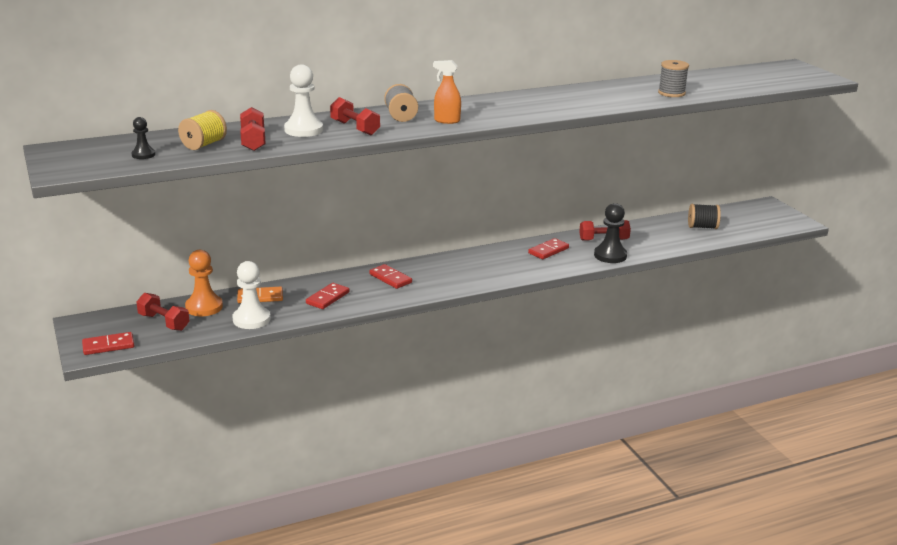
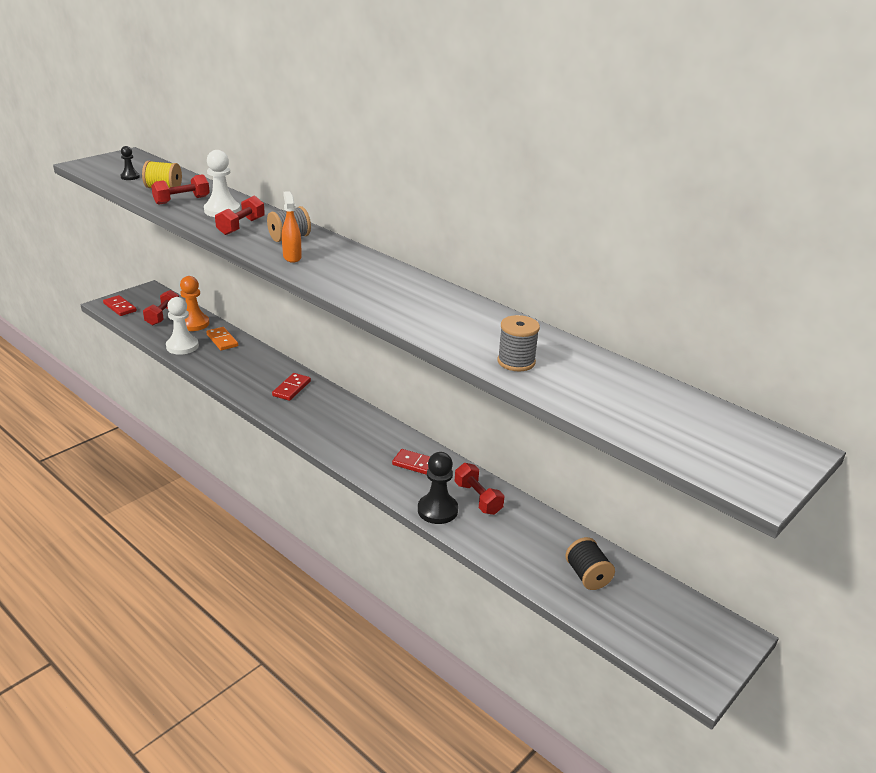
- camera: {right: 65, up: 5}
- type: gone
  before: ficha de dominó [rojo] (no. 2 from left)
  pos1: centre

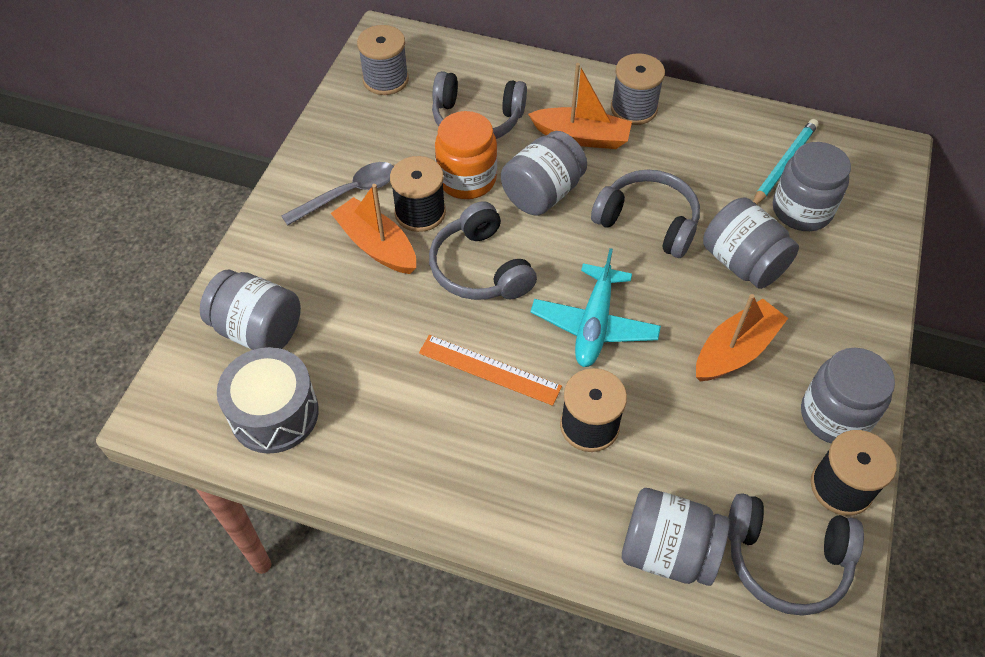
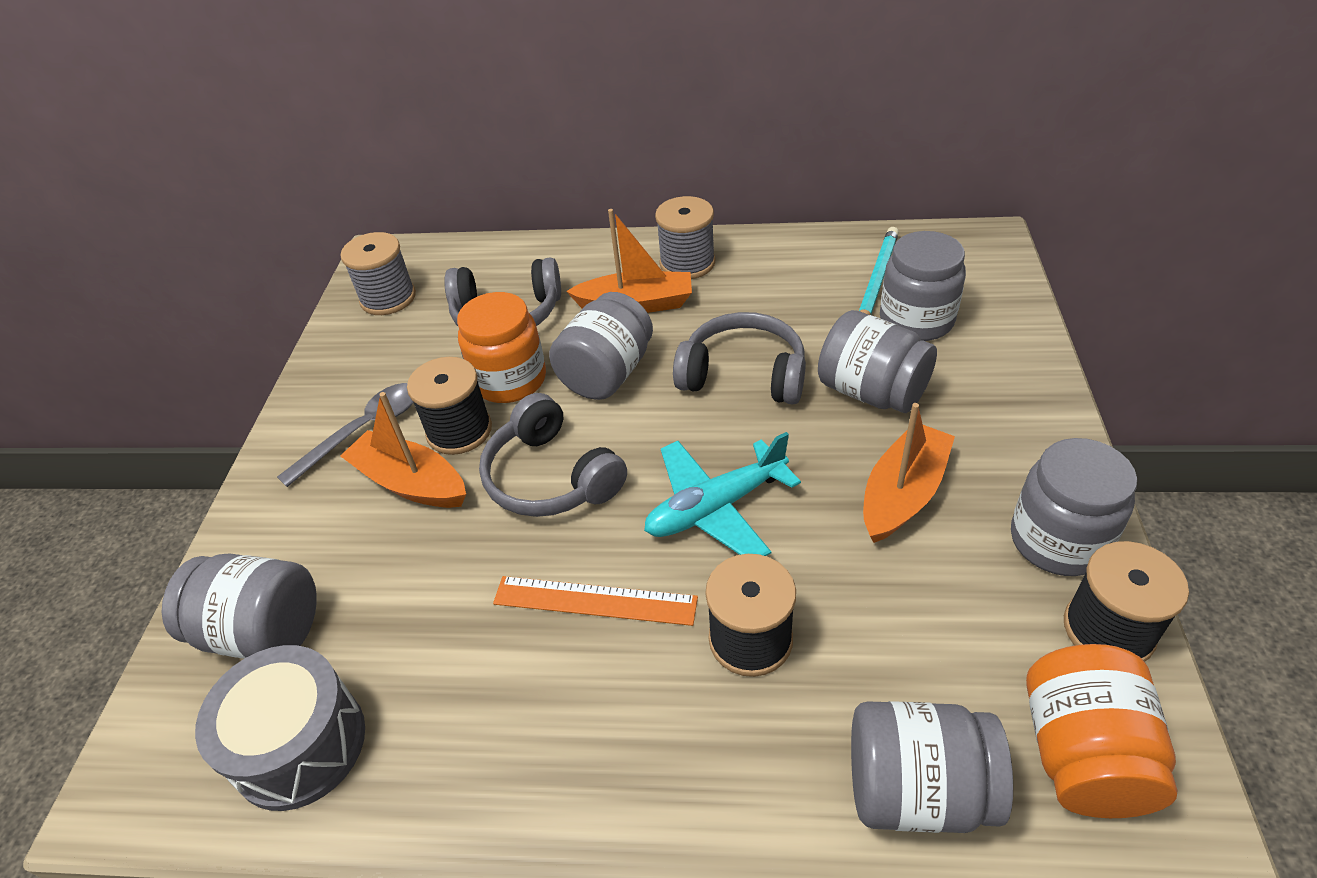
- camera: {right: -10, up: -10}
- type: rotated
  before: avión [turquesa]
  pos1: centre
  pos2: centre
  turn: 60
- type: swapped
  before: auriculares [gris] (no. 4 from left)
  after: tarro [naranja] (no. 2 from left)
  pos1: bottom right
  pos2: bottom right

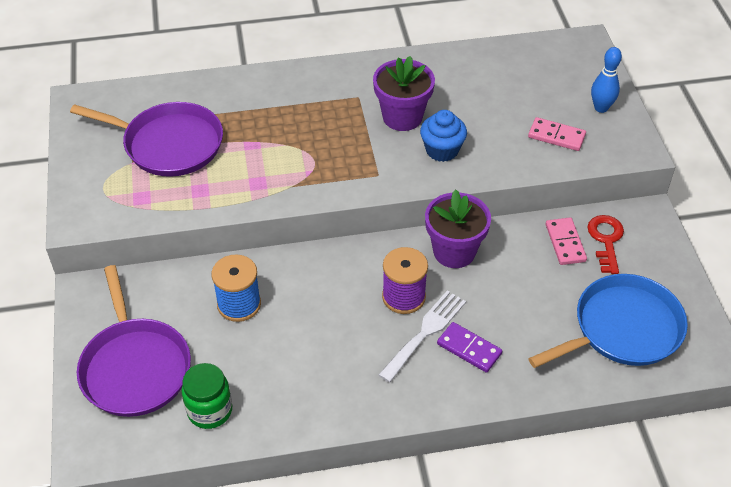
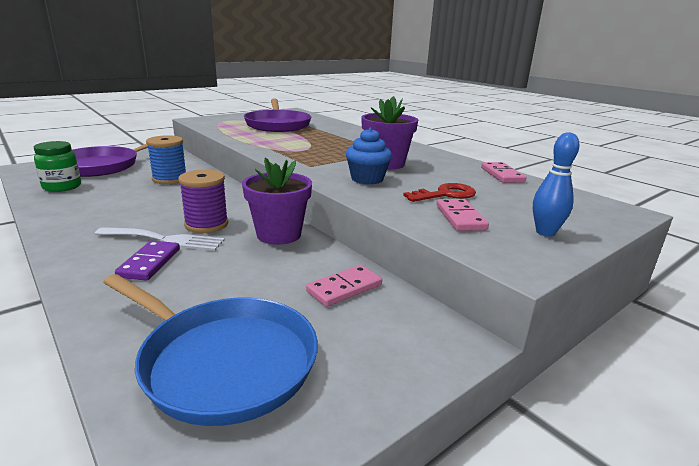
- camera: {right: 60, up: -25}
- type: shifted
  before: llave [rojo]
  pos1: middle right
  pos2: centre
- type: new
  after: ficha de dominó [rosa] (no. 3 from left)
  pos2: middle right

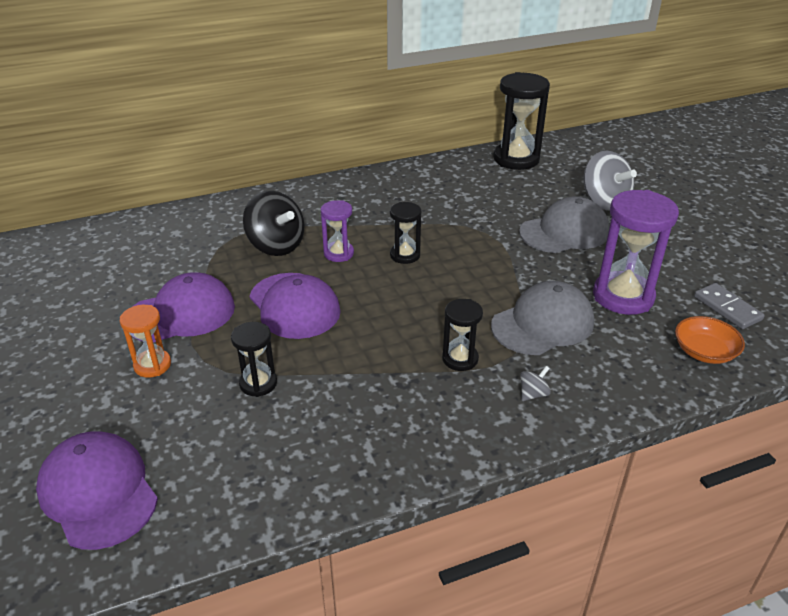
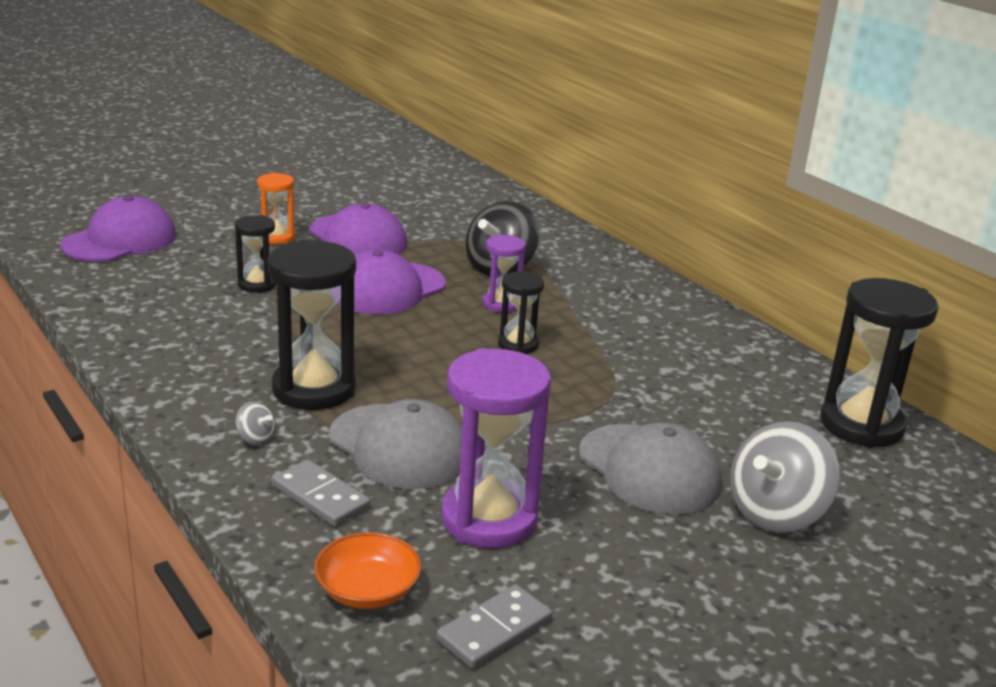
- camera: {right: 75, up: -10}
- type: scaled
  before: reloj de arena [negro] (no. 3 from left in the first image)
  pos1: centre
  pos2: middle left
  scale: 1.84
- type: new
  after: ficha de dominó [gris] (no. 1 from left)
  pos2: bottom left

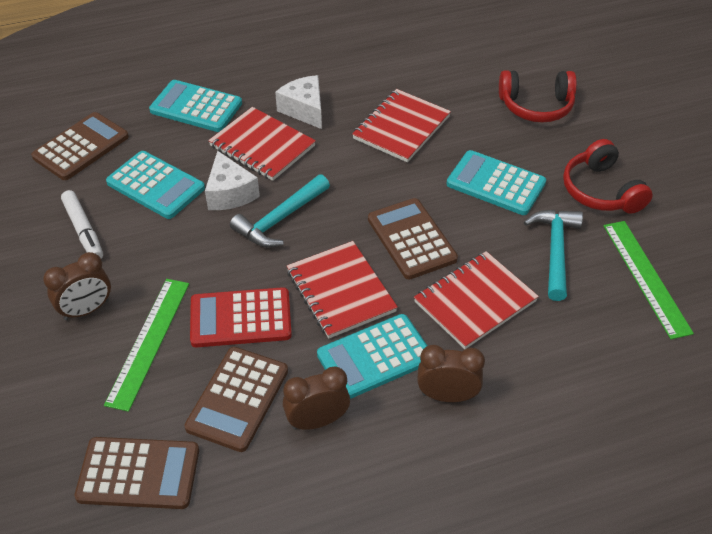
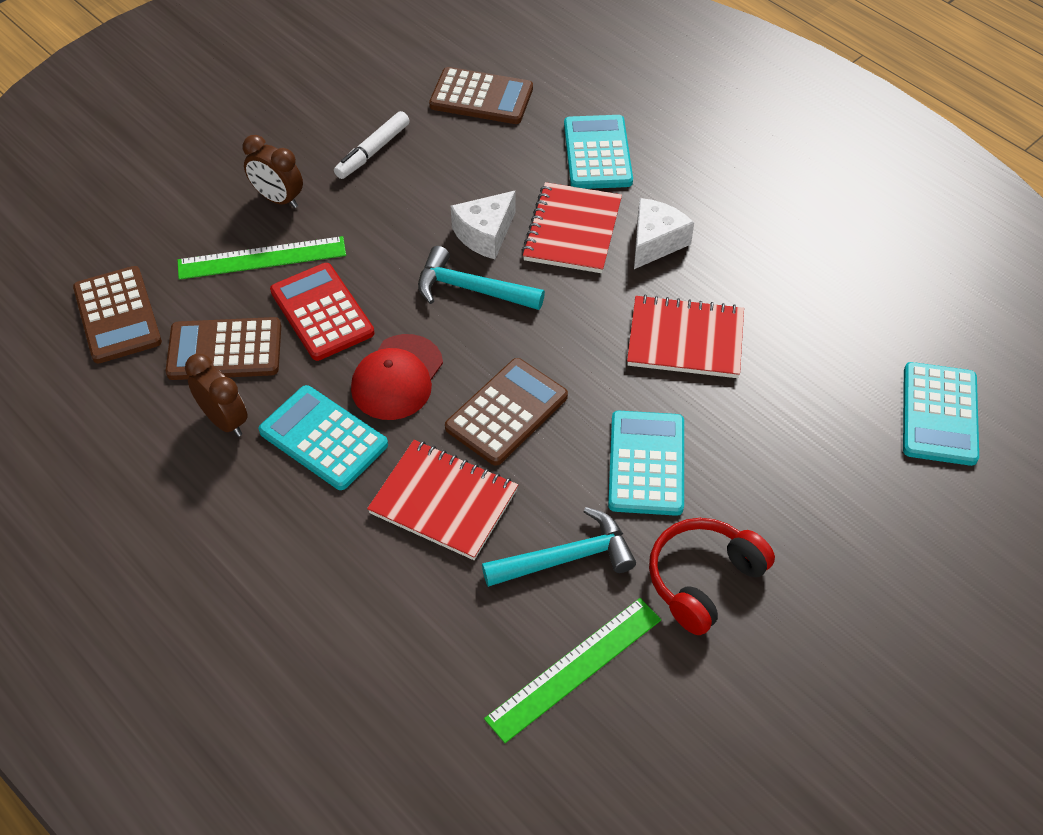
- camera: {right: 65, up: 5}
- type: swapped
  before: cuaderno [rojo] (no. 2 from left)
  after: gorra [rojo]
  pos1: centre
  pos2: centre
- type: shifted
  before: calculadora [turquesa] (no. 1 from left in the first image)
  after: calculadora [turquesa] (no. 4 from left)
  pos1: middle left
  pos2: middle right
- type: gone
  before: despertador [marrón] (no. 3 from left)
  pos1: bottom centre
- type: gone
  before: auriculares [rojo] (no. 1 from left)
  pos1: top right

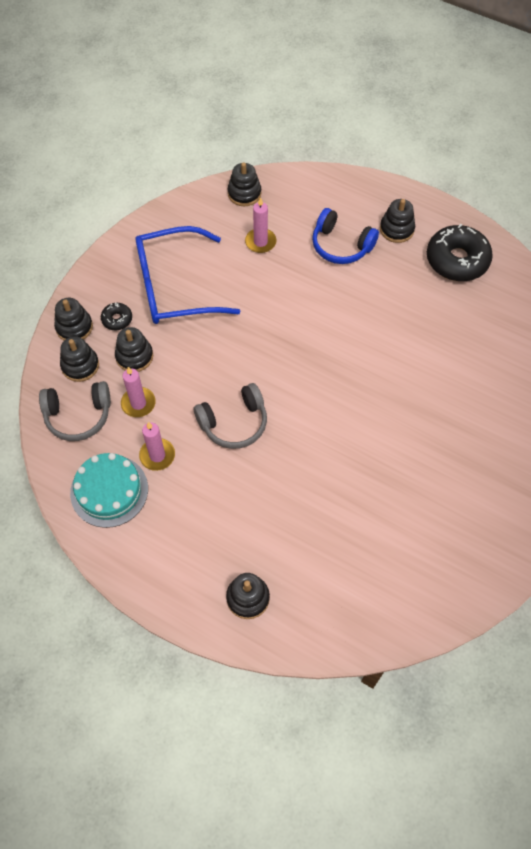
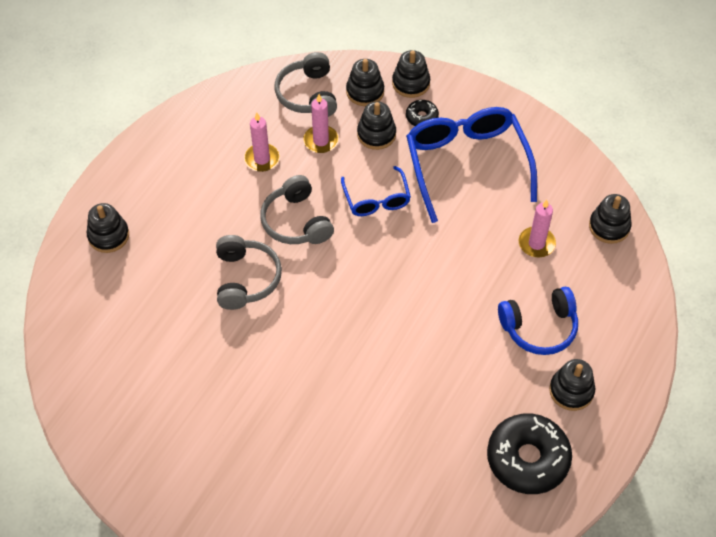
- camera: {right: 90, up: -5}
- type: new
  after: auriculares [gris] (no. 1 from left)
  pos2: centre
- type: new
  after: gafas [azul] (no. 1 from left)
  pos2: centre
- type: rotated
  before: auriculares [azul]
  pos1: top centre
  pos2: middle right
  turn: -135
- type: gone
  before: tarta [turquesa]
  pos1: middle left

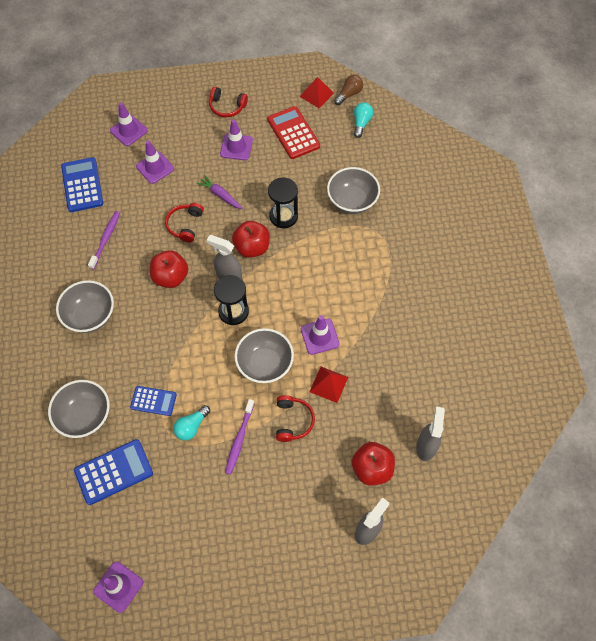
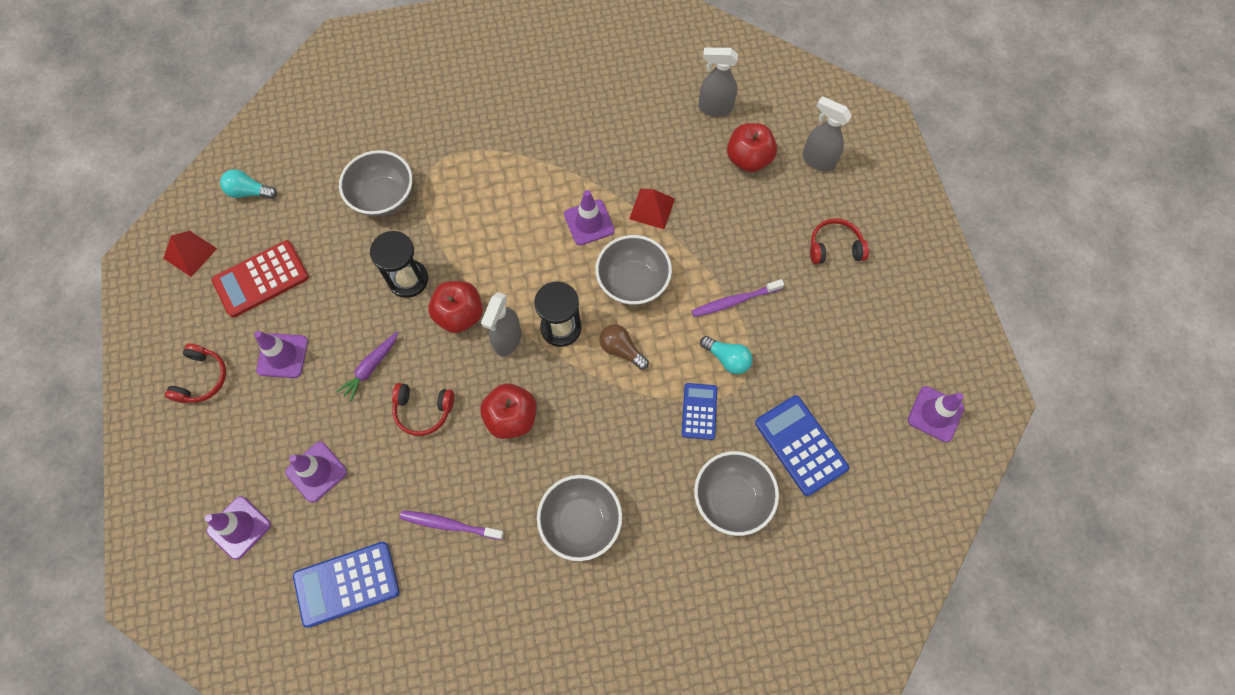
- camera: {right: -95, up: 5}
- type: shifted
  before: bombilla [marrón]
  pos1: top centre
  pos2: centre
- type: rotated
  before: cepillo de dientes [morado] (no. 2 from left)
  pos1: bottom centre
  pos2: centre
  turn: 150
- type: shifted
  before: auriculares [rojo] (no. 3 from left)
  pos1: centre
  pos2: middle right

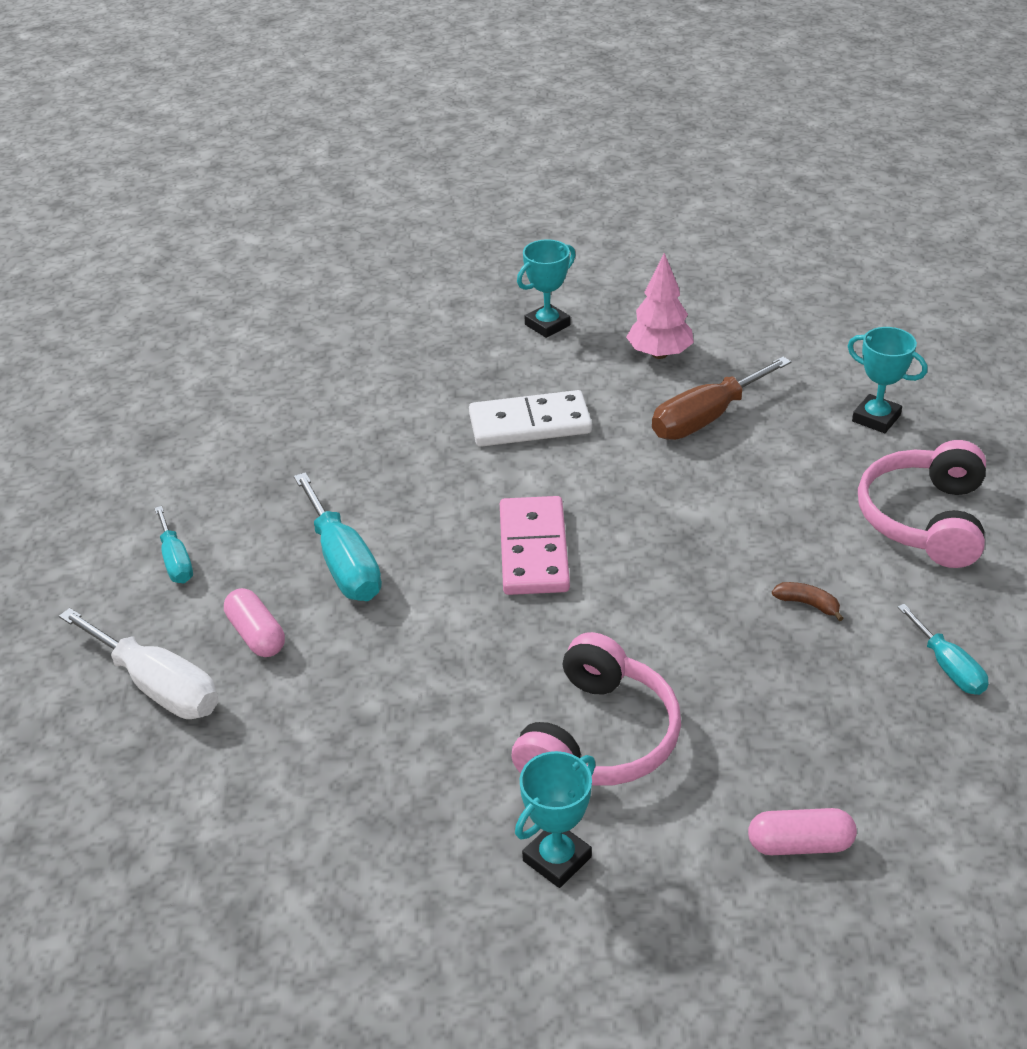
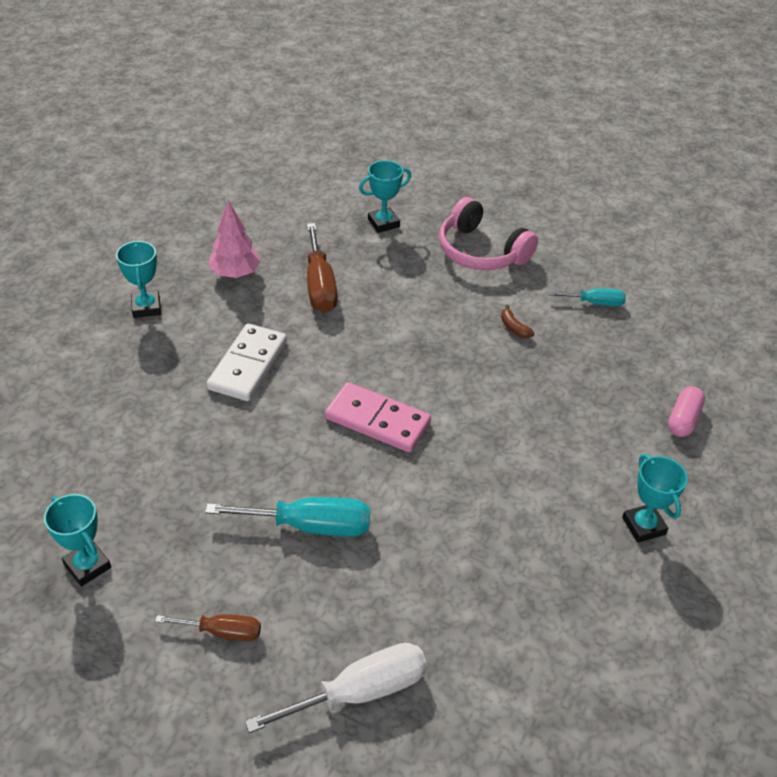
- camera: {right: -65, up: 5}
- type: new
  after: trofeo [turquesa] (no. 1 from left)
  pos2: bottom left
- type: repainted
  before: destornillador [turquesa] (no. 1 from left)
  after: destornillador [marrón] (no. 1 from left)
  pos1: middle left
  pos2: bottom left
- type: rotated
  before: plátano [marrón]
  pos1: middle right
  pos2: centre
  turn: -90
- type: gone
  before: cápsula [rosa] (no. 1 from left)
  pos1: middle left
- type: gone
  before: auriculares [rosa] (no. 1 from left)
  pos1: bottom centre

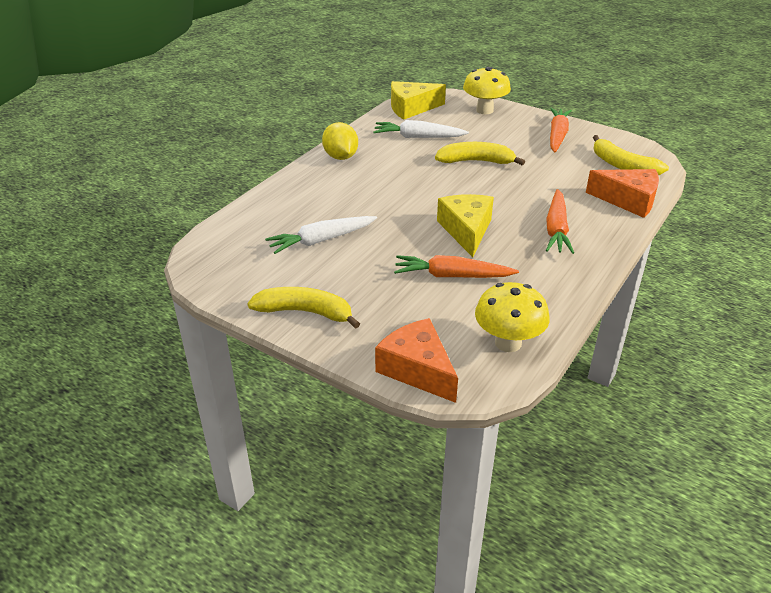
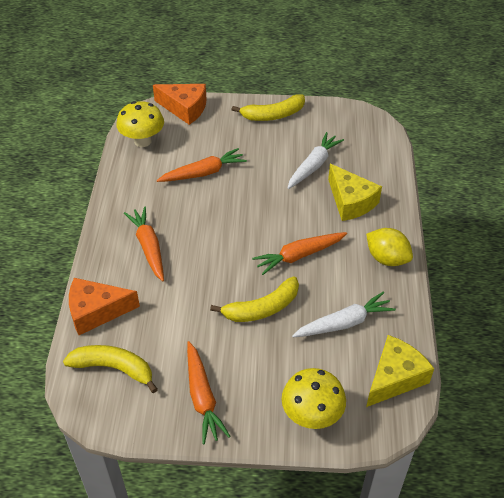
- camera: {right: 150, up: 10}
- type: new
  after: zanahoria [naranja] (no. 4 from left)
  pos2: centre
- type: shifted
  before: queso [amarillo] (no. 2 from left in the first image)
  after: queso [amarillo] (no. 1 from left)
  pos1: centre
  pos2: middle right

